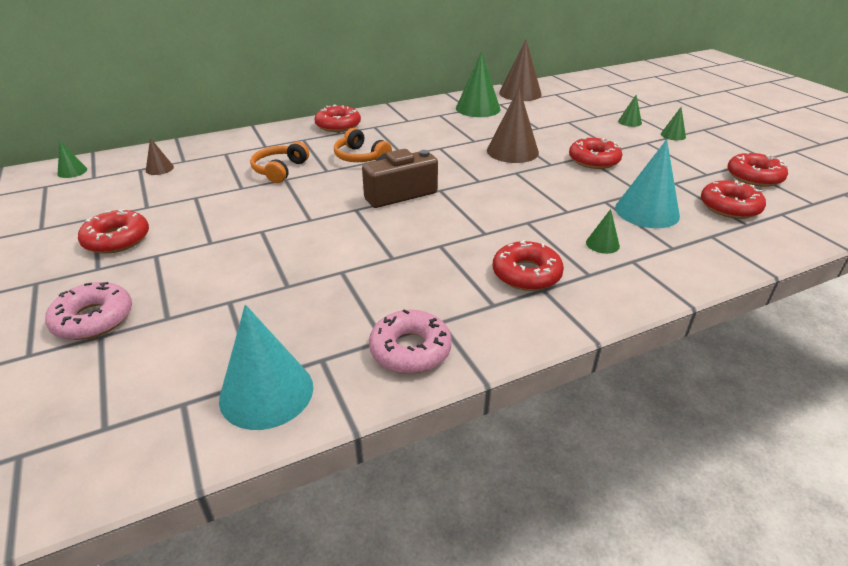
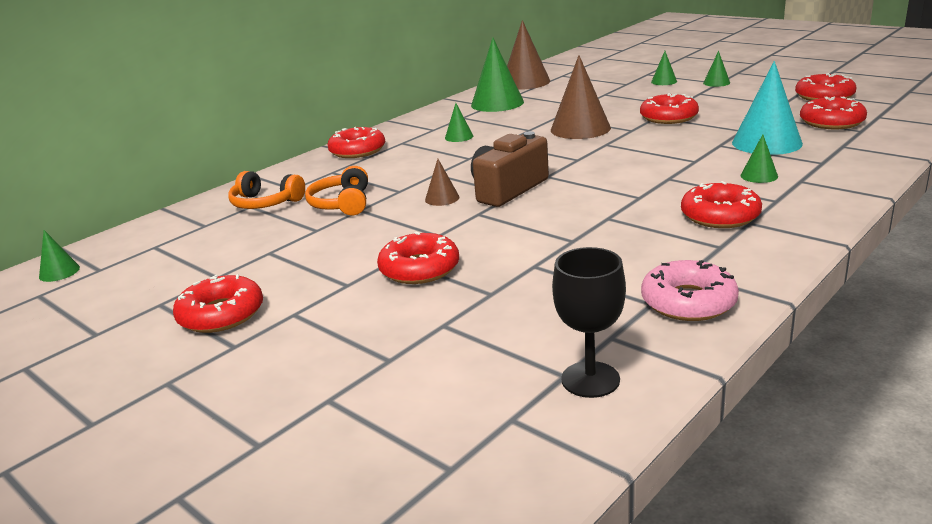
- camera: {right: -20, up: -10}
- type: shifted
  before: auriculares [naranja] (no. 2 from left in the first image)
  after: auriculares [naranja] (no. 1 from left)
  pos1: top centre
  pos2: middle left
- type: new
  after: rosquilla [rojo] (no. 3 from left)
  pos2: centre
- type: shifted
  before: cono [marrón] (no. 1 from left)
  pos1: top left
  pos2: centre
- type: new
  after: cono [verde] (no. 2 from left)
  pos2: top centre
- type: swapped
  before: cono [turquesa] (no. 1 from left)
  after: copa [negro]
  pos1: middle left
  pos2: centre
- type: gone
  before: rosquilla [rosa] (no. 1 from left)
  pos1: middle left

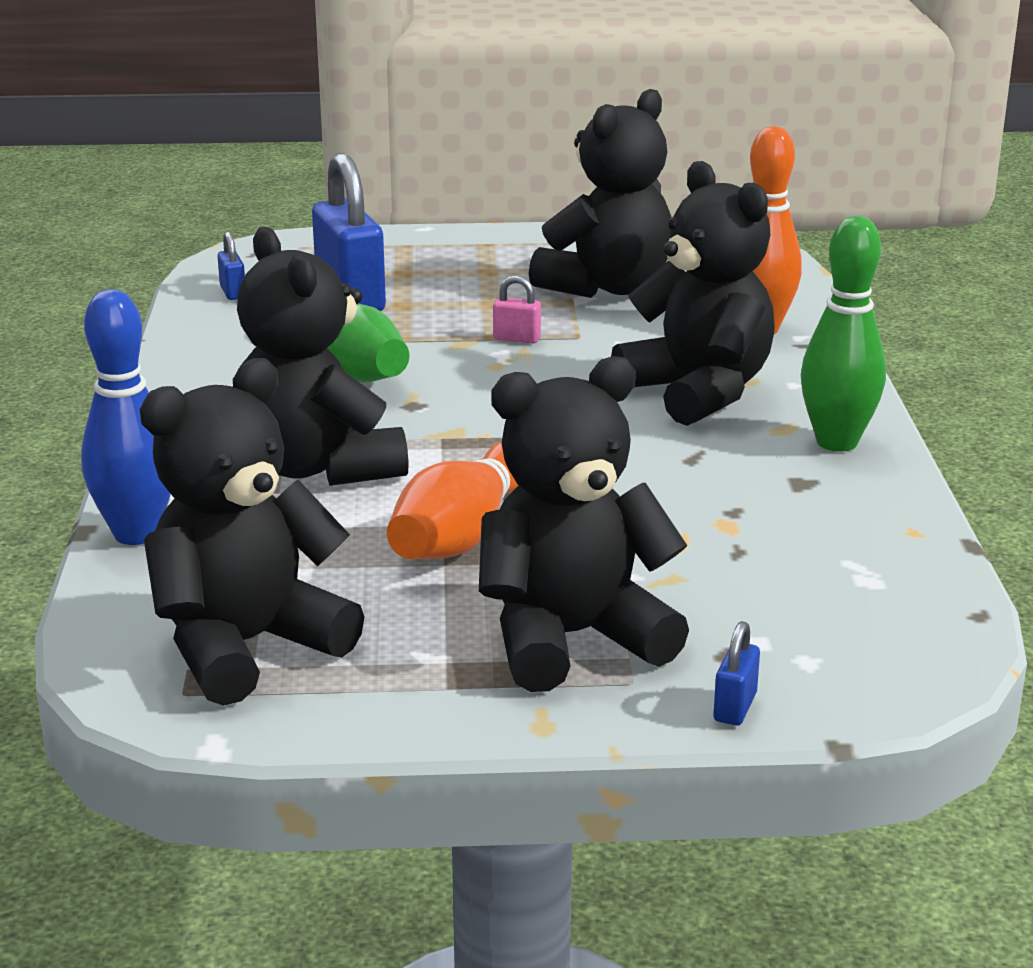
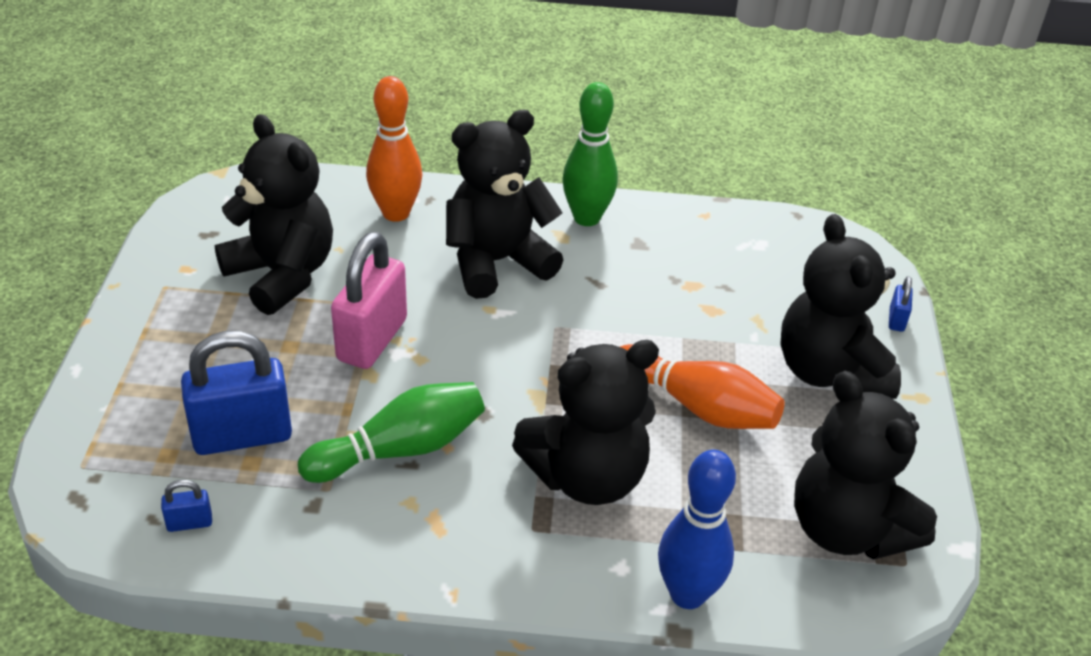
- camera: {right: -85, up: 15}
- type: scaled
  before: candado [rosa]
  pos1: top centre
  pos2: centre
  scale: 2.32
- type: rotated
  before: candado [azul] (no. 3 from left)
  pos1: bottom right
  pos2: middle right
  turn: 75

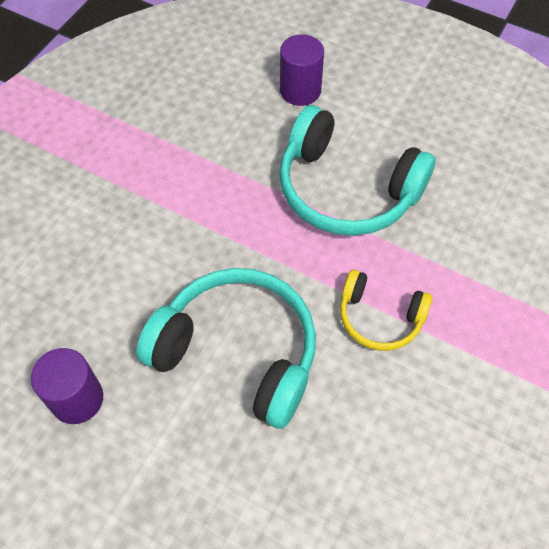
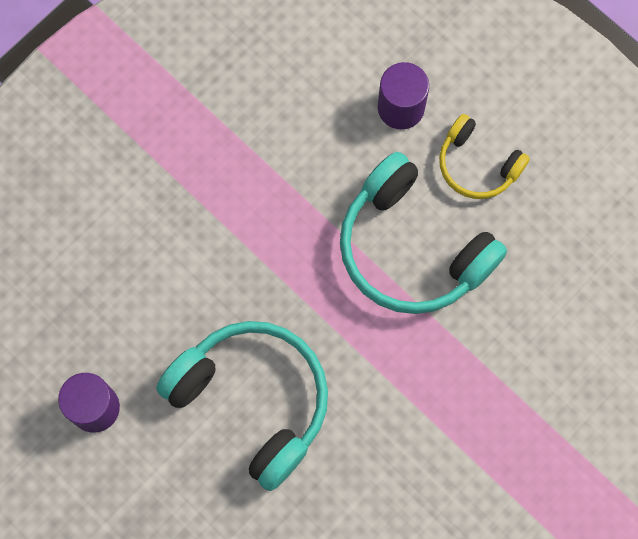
- camera: {right: 15, up: 15}
- type: shifted
  before: auriculares [amarillo]
  pos1: middle right
  pos2: top right

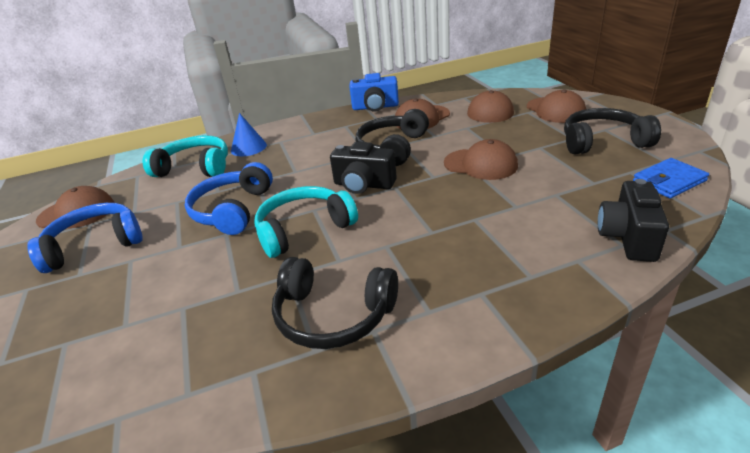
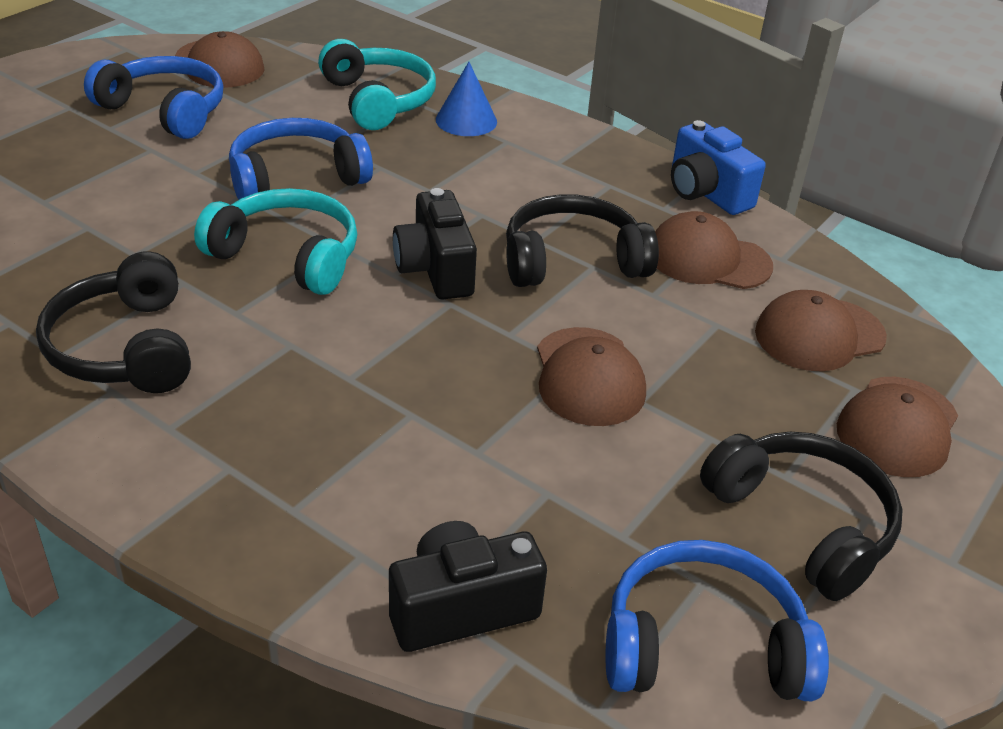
- camera: {right: 50, up: 5}
- type: swapped
  before: cartera [azul]
  after: auriculares [azul] (no. 3 from left)
  pos1: middle right
  pos2: bottom right

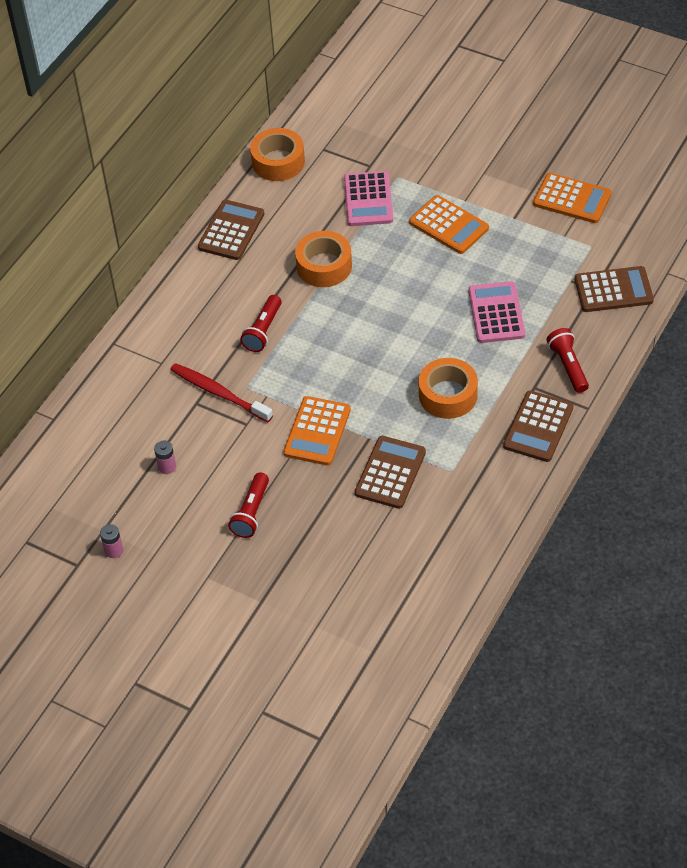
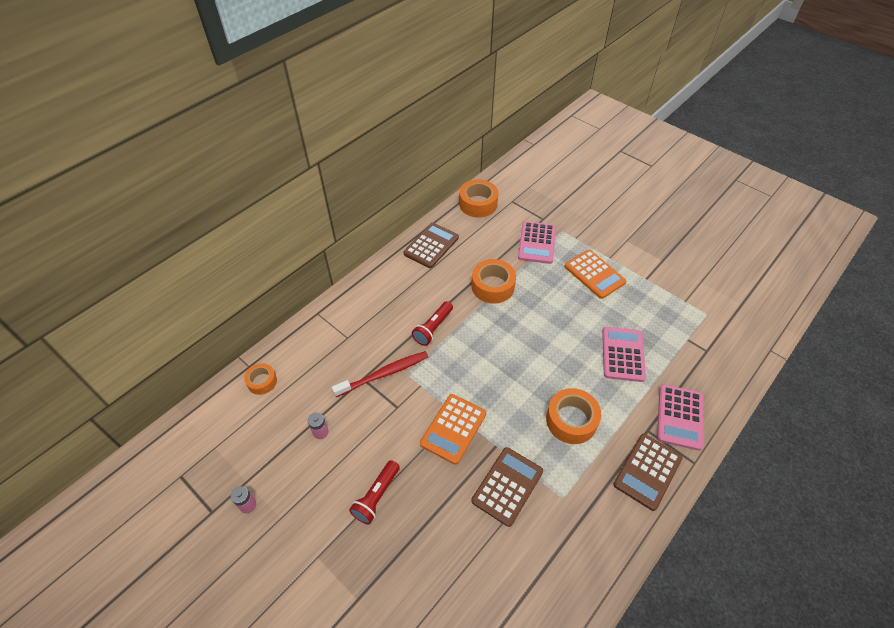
- camera: {right: 10, up: 0}
- type: new
  after: cinta adhesiva [naranja] (no. 1 from left)
  pos2: middle left
- type: rotated
  before: cepillo de dientes [rojo]
  pos1: middle left
  pos2: centre
  turn: 105
- type: swapped
  before: lámpara de mano [rojo] (no. 3 from left)
  after: calculadora [rosa] (no. 3 from left)
  pos1: middle right
  pos2: middle right
- type: gone
  before: calculadora [naranja] (no. 3 from left)
  pos1: top right
- type: gone
  before: calculadora [marrón] (no. 4 from left)
  pos1: top right

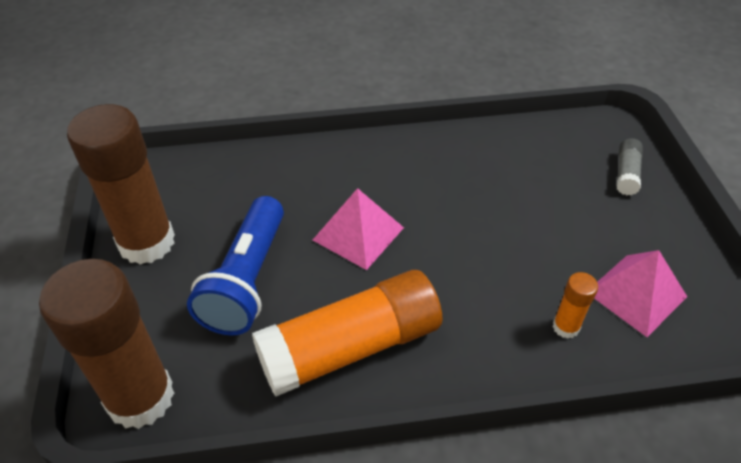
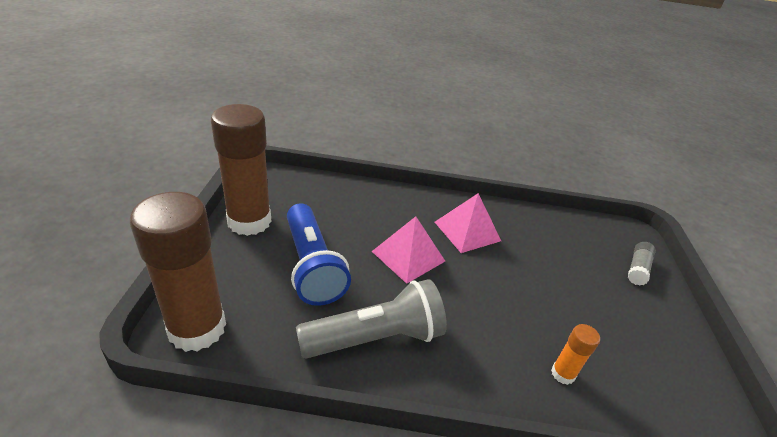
- camera: {right: 10, up: -10}
- type: rotated
  before: lámpara de mano [azul]
  pos1: middle left
  pos2: centre
  turn: -45
- type: swapped
  before: barra de pegamento [naranja] (no. 1 from left)
  after: lámpara de mano [gris]
  pos1: bottom centre
  pos2: bottom centre
- type: shifted
  before: pirámide [rosa] (no. 2 from left)
  pos1: middle right
  pos2: centre

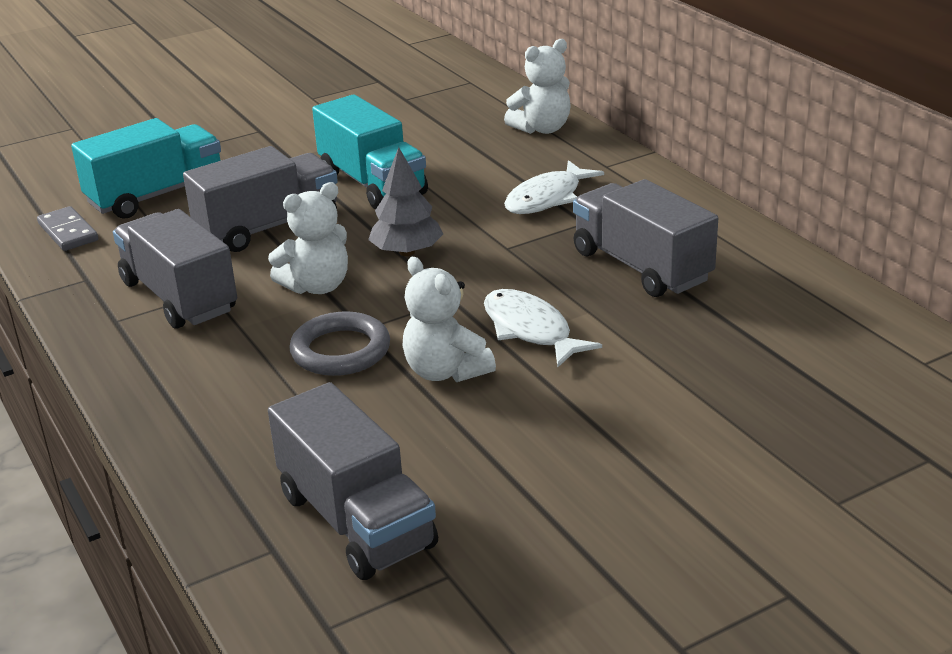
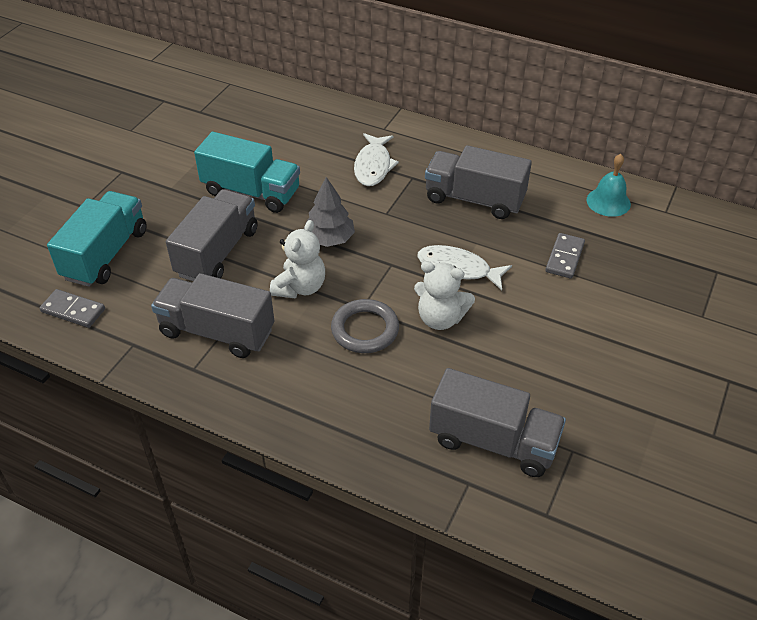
- camera: {right: -35, up: 15}
- type: new
  after: ficha de dominó [gris] (no. 2 from left)
  pos2: middle right
- type: new
  after: campana [turquesa]
  pos2: top right
- type: gone
  before: osito [blanco] (no. 3 from left)
  pos1: top centre

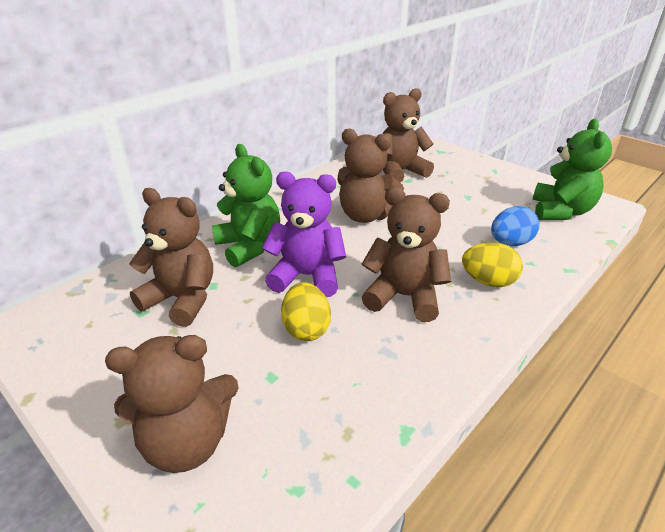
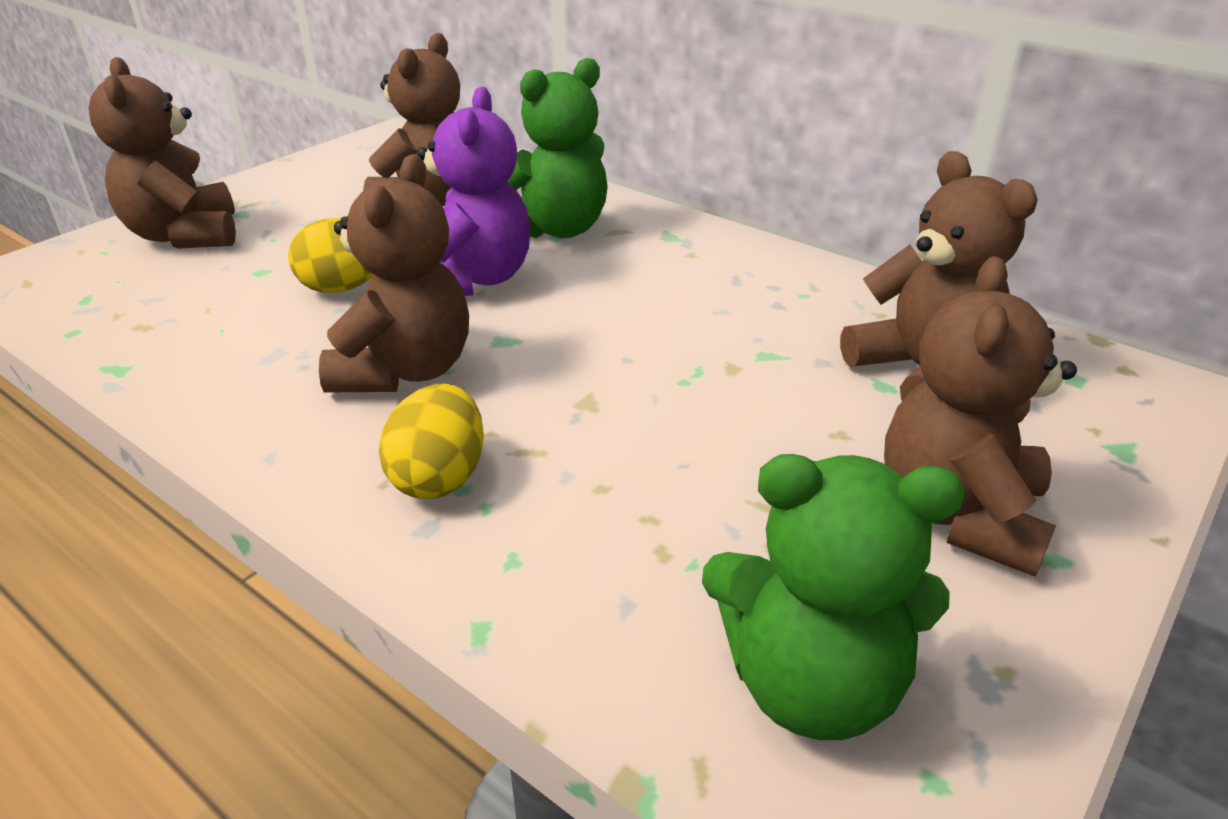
- camera: {right: 85, up: 0}
- type: shifted
  before: osito [marrón] (no. 3 from left in the first image)
  after: osito [marrón] (no. 5 from left)
  pos1: top centre
  pos2: middle right
- type: gone
  before: huevo [azul]
  pos1: middle right

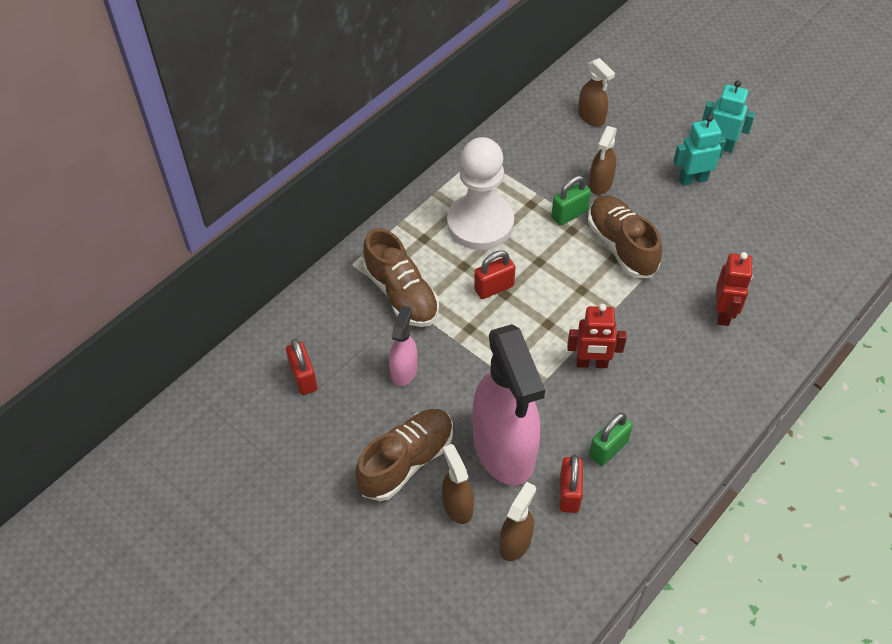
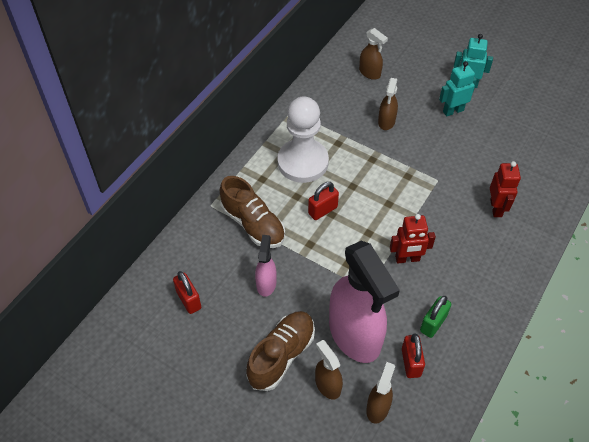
- camera: {right: -10, up: 0}
- type: gone
  before: candado [verde] (no. 1 from left)
  pos1: top centre
- type: gone
  before: zapato [marrón] (no. 3 from left)
  pos1: middle right

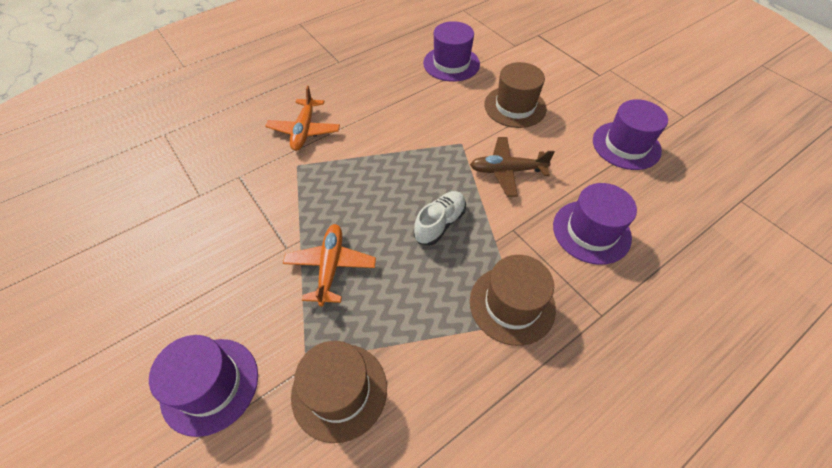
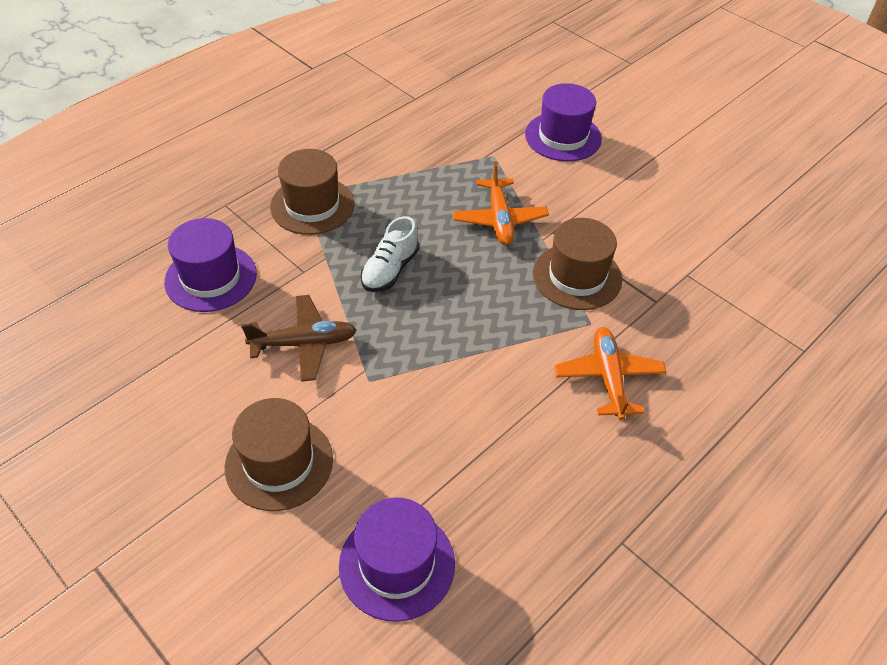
- camera: {right: 170, up: -5}
- type: shifted
  before: sombrero [marrón] (no. 1 from left in the first image)
  after: sombrero [marrón] (no. 3 from left)
  pos1: bottom centre
  pos2: centre
- type: gone
  before: sombrero [morado] (no. 4 from left)
  pos1: top right

